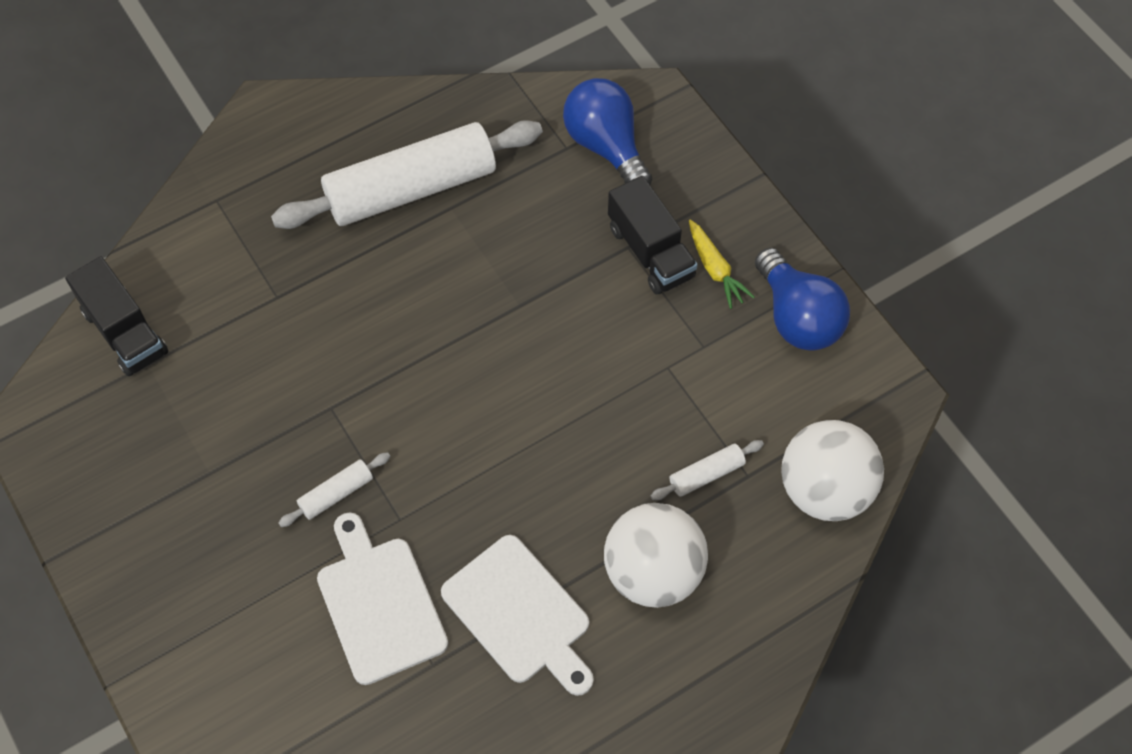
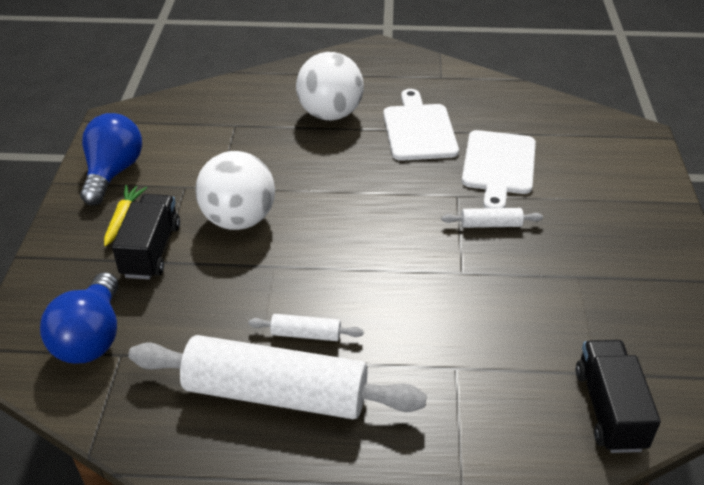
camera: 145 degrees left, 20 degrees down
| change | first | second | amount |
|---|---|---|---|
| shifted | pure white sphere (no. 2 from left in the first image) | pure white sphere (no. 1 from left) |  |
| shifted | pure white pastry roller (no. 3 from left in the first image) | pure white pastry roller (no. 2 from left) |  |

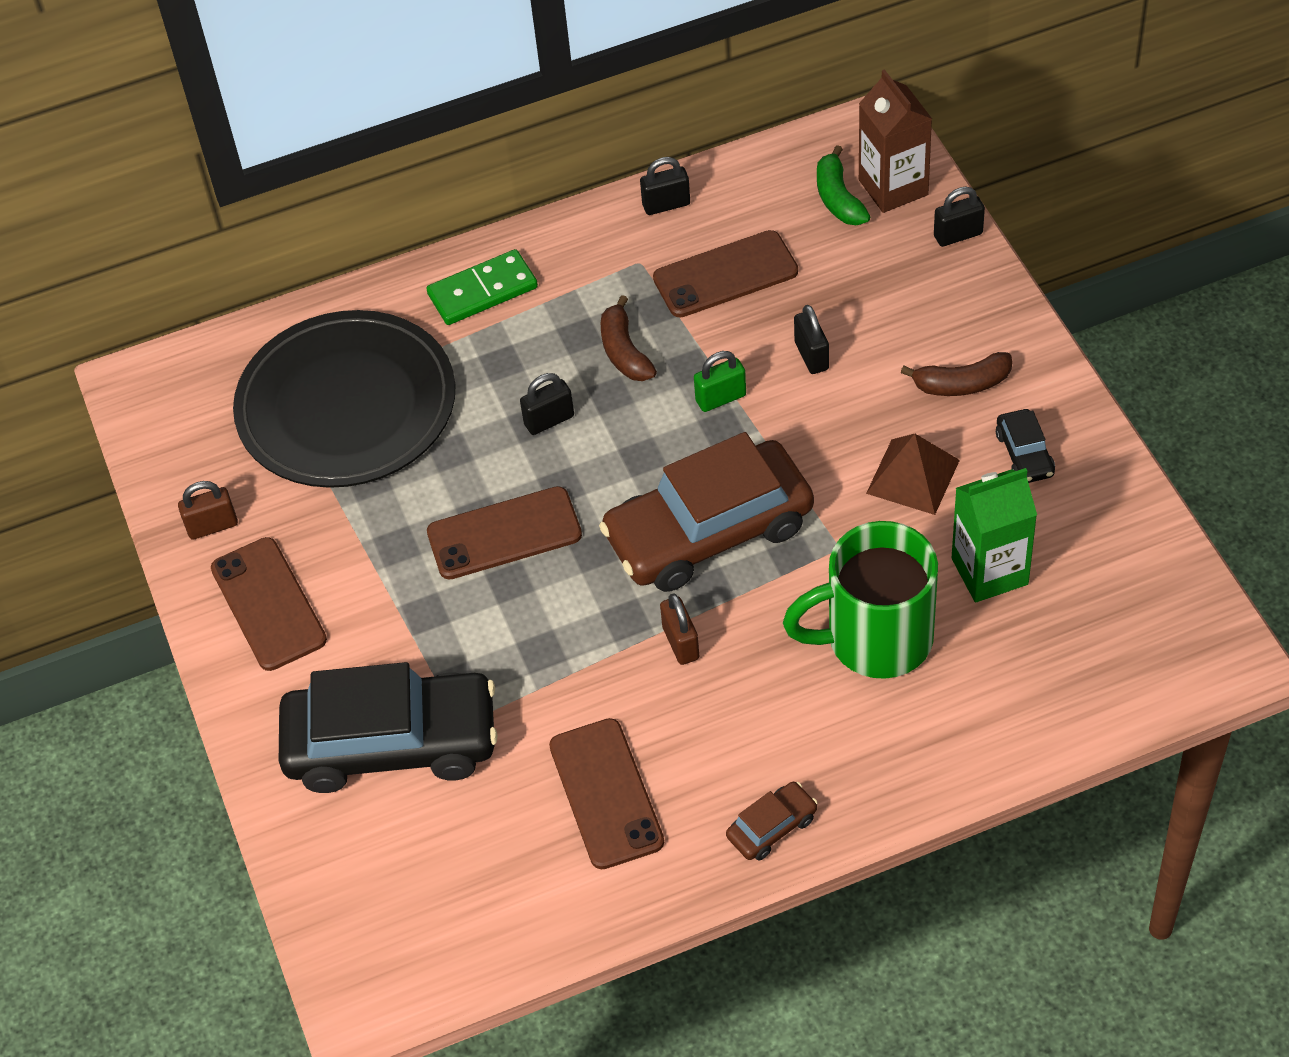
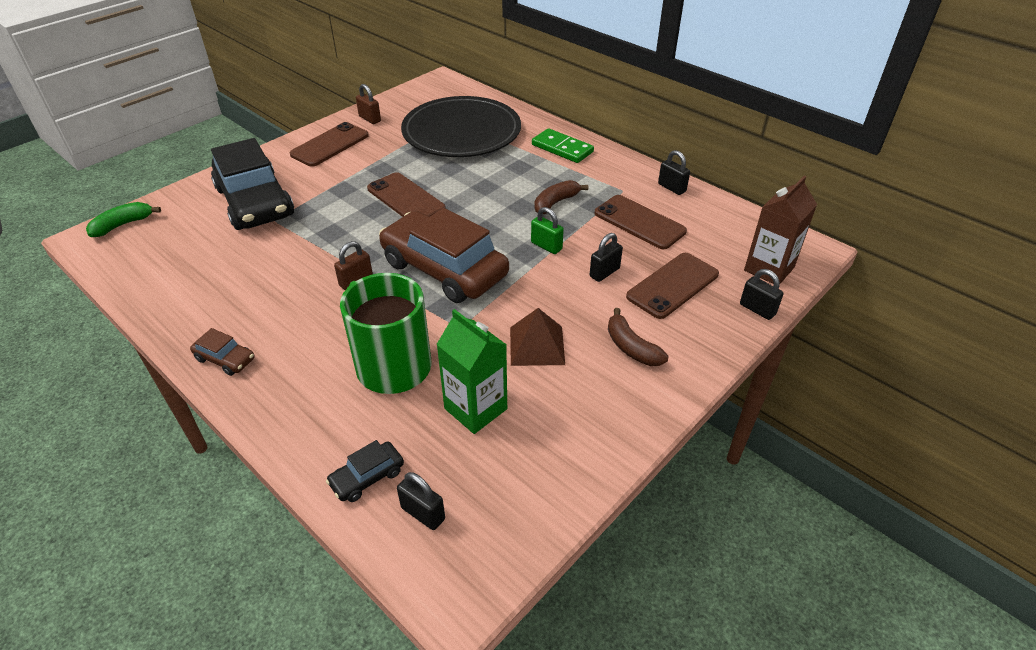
camera: 60 degrees right, 10 degrees down
| change | first | second | amount |
|---|---|---|---|
| shifted | emerald toy banana |  |  |
| shifted | black lock (no. 1 from left) |  |  |
| shifted | black toy car (no. 2 from left) |  |  |
| shifted | dark brown smartphone (no. 3 from left in the first image) | dark brown smartphone (no. 4 from left) |  |

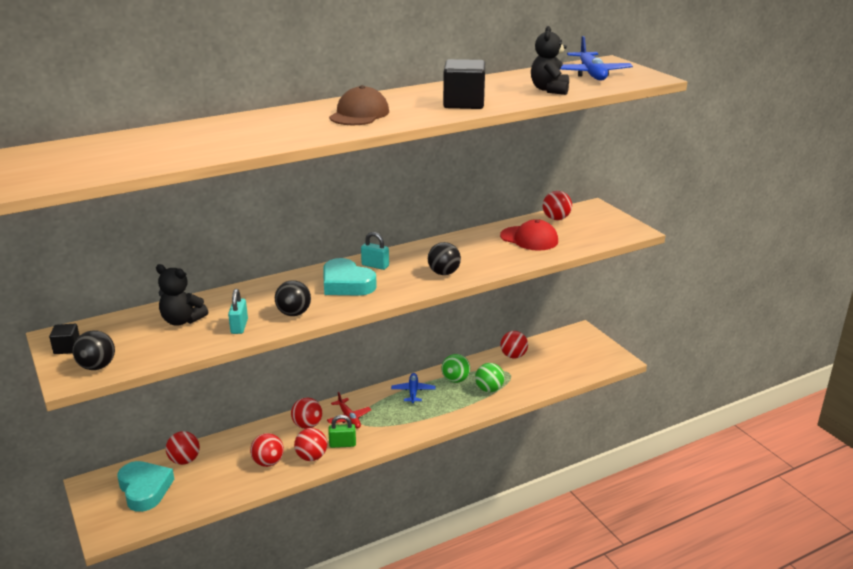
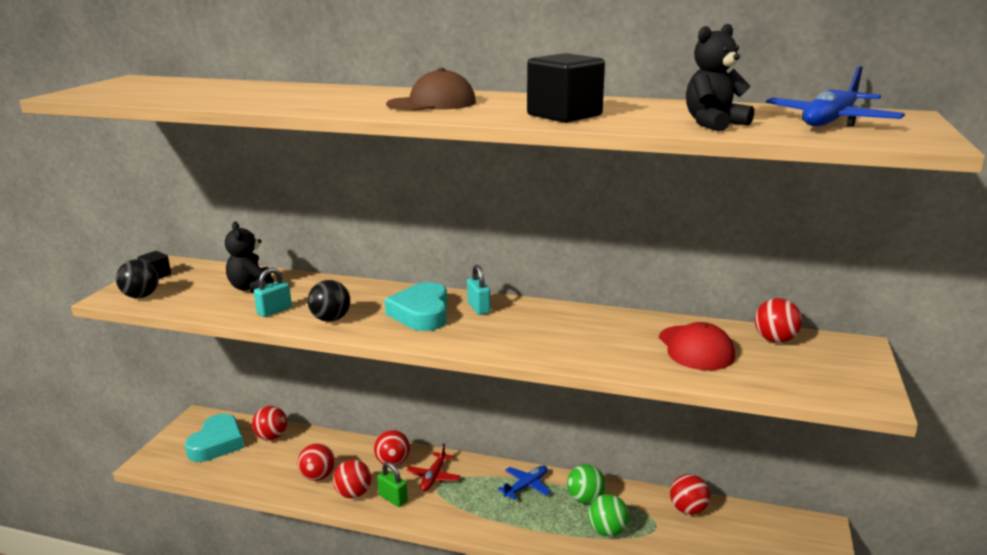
camera: 45 degrees right, 5 degrees down
| change | first | second | amount |
|---|---|---|---|
| gone | black sphere (no. 3 from left) |  |  |

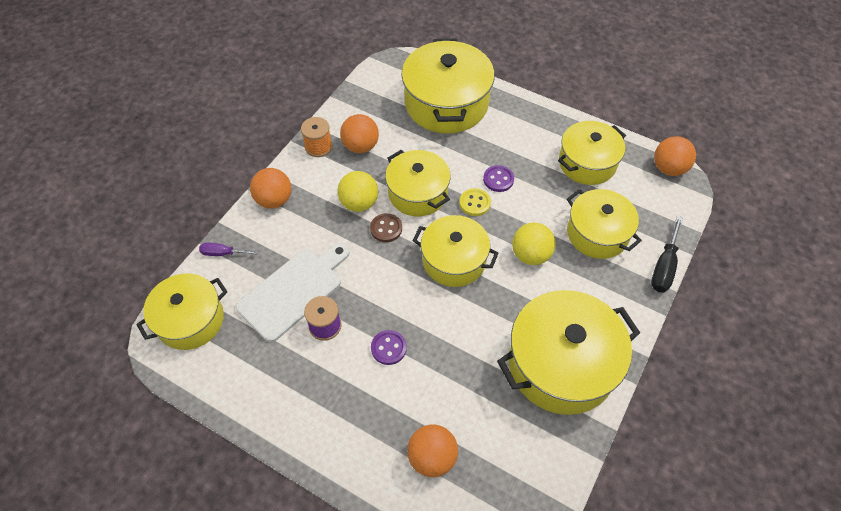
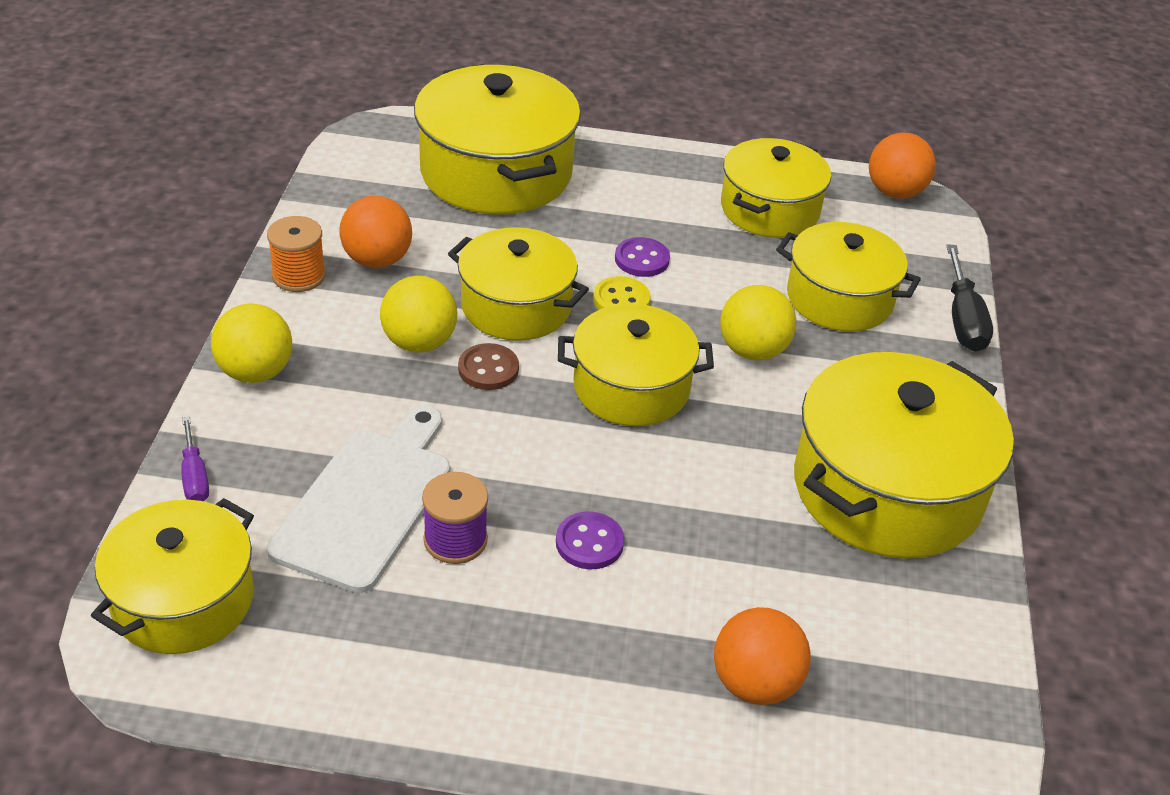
camera: 25 degrees left, 15 degrees down
| change | first | second | amount |
|---|---|---|---|
| repainted | orange sphere (no. 1 from left) | golden sphere (no. 1 from left) |  |
| rotated | royal purple hand screwdriver |  | 90 degrees counterclockwise |

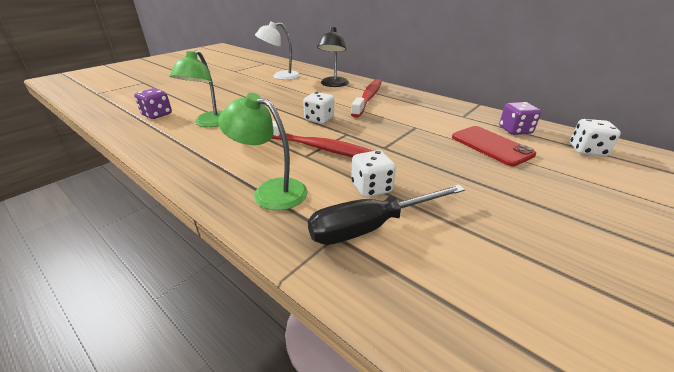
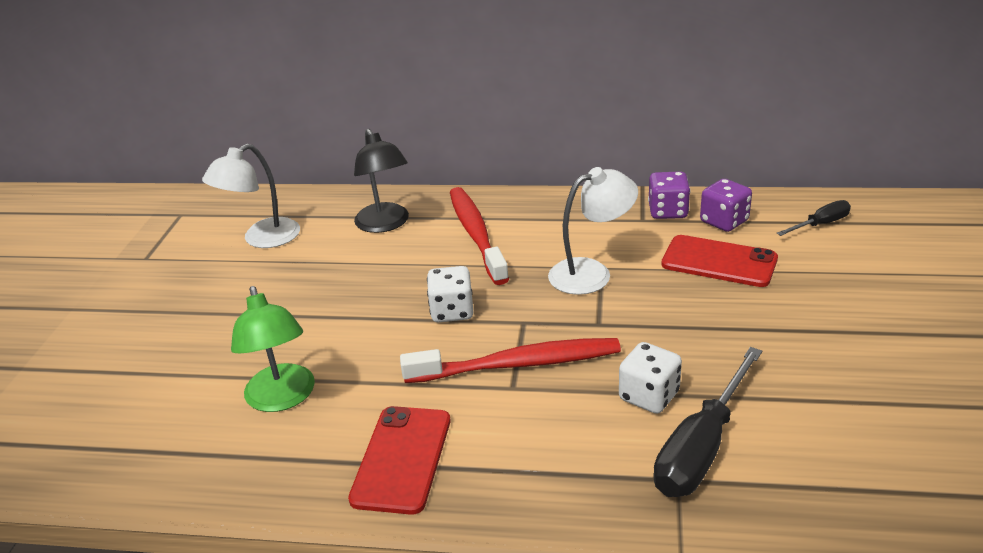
camera: 30 degrees left, 0 degrees up
| change | first | second | amount |
|---|---|---|---|
| shifted | royal purple dice (no. 1 from left) |  |  |
| gone | emerald desk lamp (no. 2 from left) |  |  |
| swapped | pure white dice (no. 3 from left) | black hand screwdriver (no. 2 from left) |  |
| new |  | pure white desk lamp (no. 2 from left) |  |
| new |  | scarlet smartphone (no. 1 from left) |  |

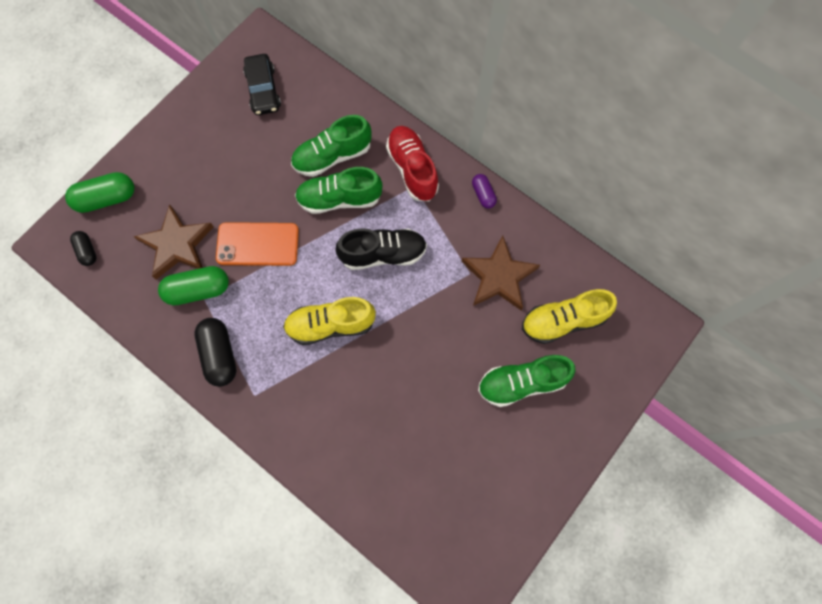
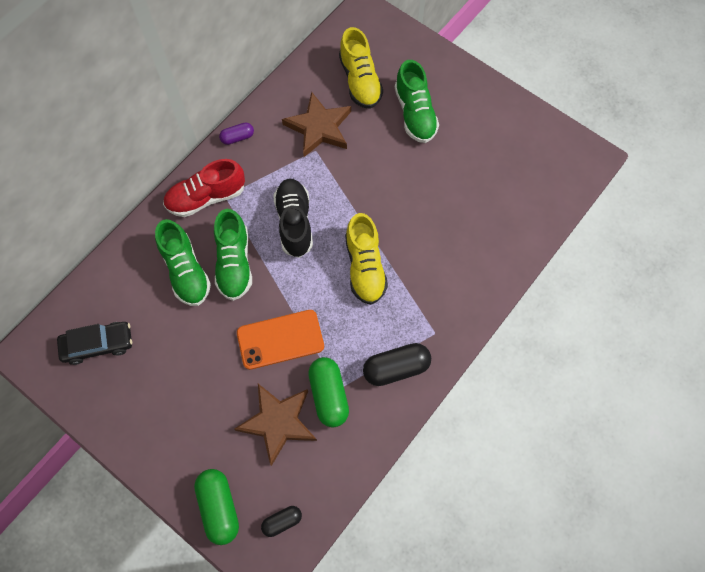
camera: 90 degrees left, 5 degrees down
| change | first | second | amount |
|---|---|---|---|
| rotated | orange smartphone |  | 75 degrees clockwise |

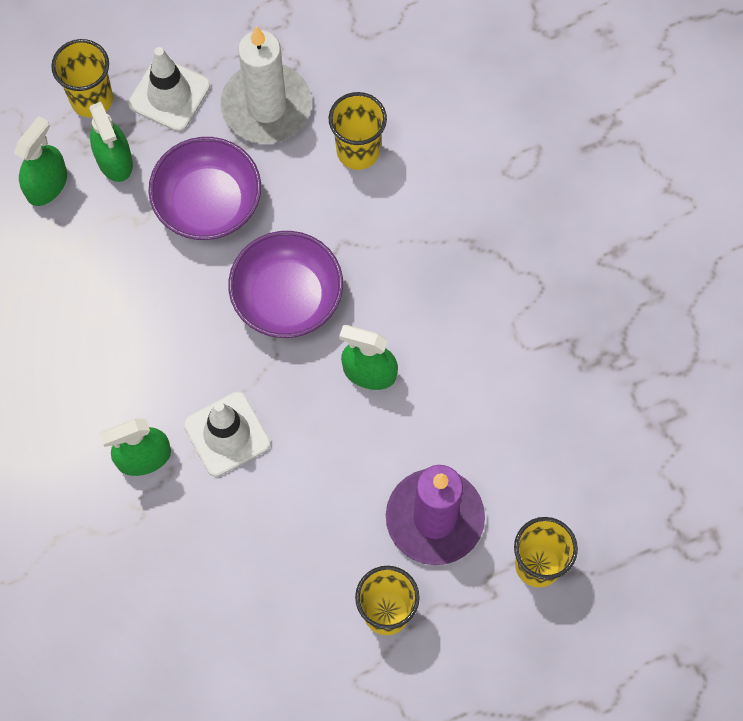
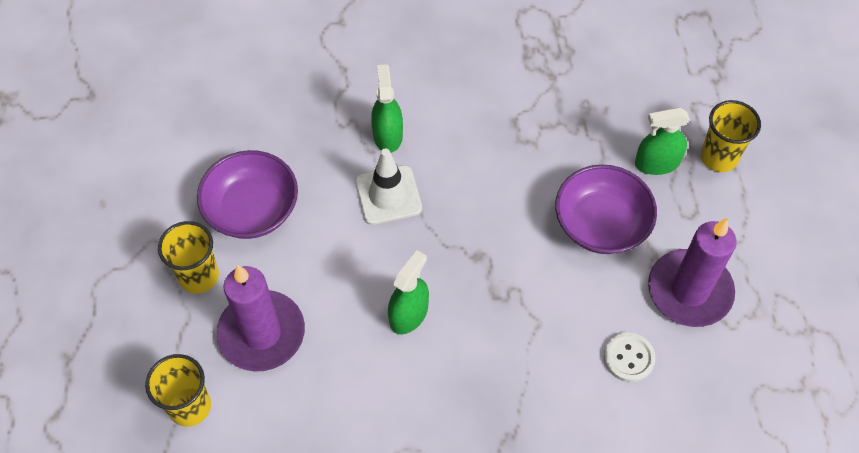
camera: 105 degrees right, 10 degrees down
| change | first | second | amount |
|---|---|---|---|
| repainted | pure white wax candle | royal purple wax candle (no. 2 from left) |  |
| gone | pure white traffic cone (no. 1 from left) |  |  |
| swapped | golden tumbler (no. 2 from left) | pure white button |  |
| gone | emerald spray cleaner (no. 1 from left) |  |  |
| shifted | royal purple bowl (no. 2 from left in the first image) | royal purple bowl (no. 1 from left) |  |

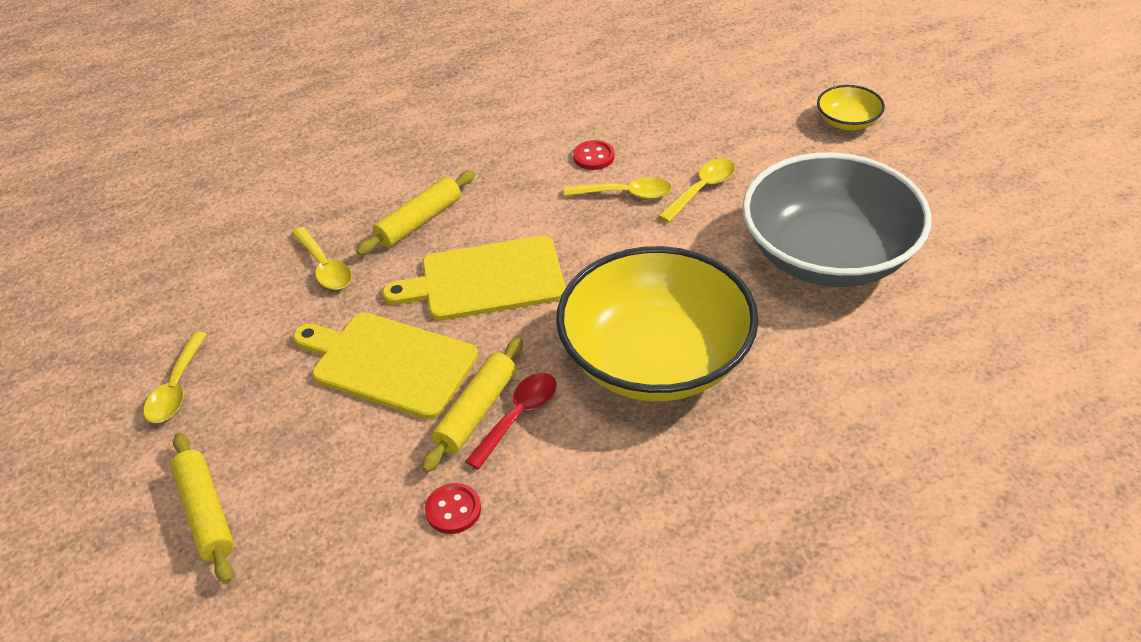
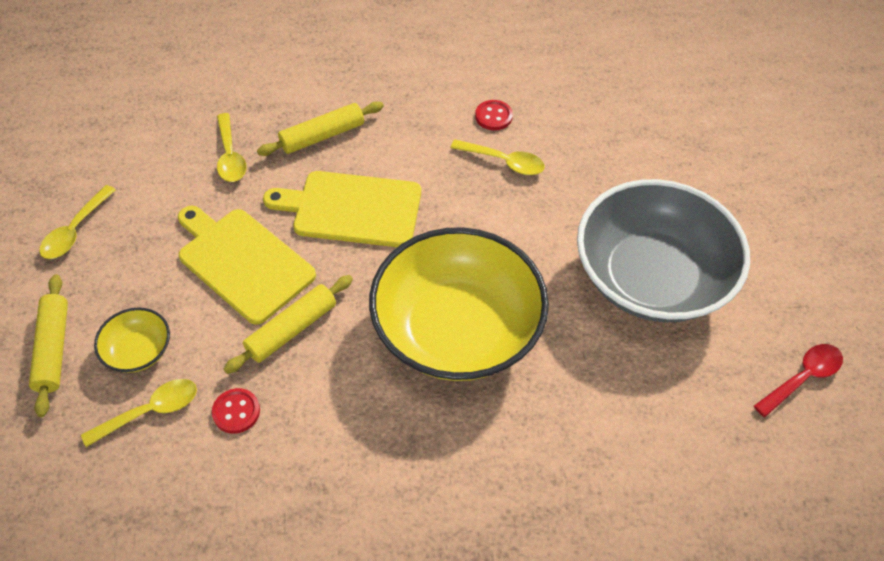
camera: 15 degrees right, 10 degrees up
| change | first | second | amount |
|---|---|---|---|
| shifted | golden bowl (no. 2 from left in the first image) | golden bowl (no. 1 from left) |  |
| shifted | golden tablespoon (no. 4 from left in the first image) | golden tablespoon (no. 2 from left) |  |
| shifted | scarlet tablespoon |  |  |

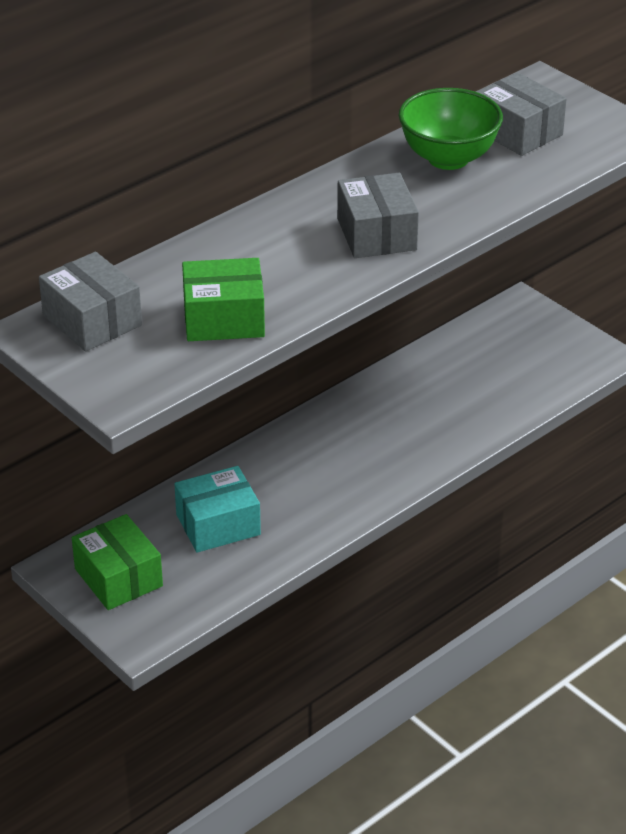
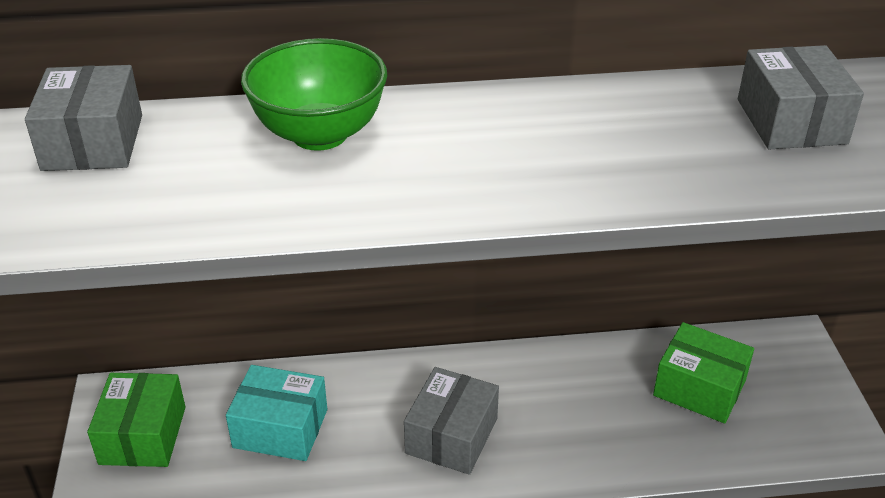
camera: 35 degrees right, 0 degrees up
| change | first | second | amount |
|---|---|---|---|
| shifted | emerald bowl |  |  |
| shifted | ash-grey parcel (no. 2 from left) |  |  |
| shifted | emerald parcel (no. 2 from left) |  |  |

